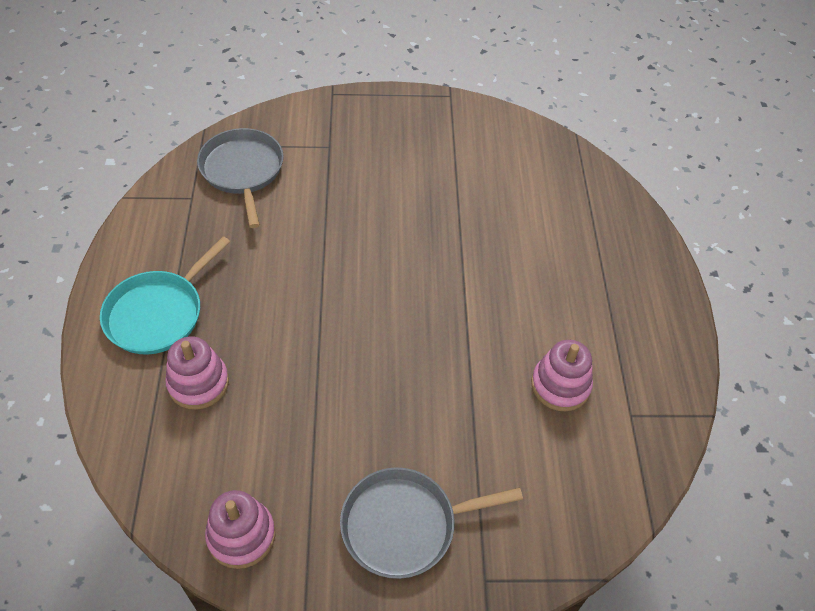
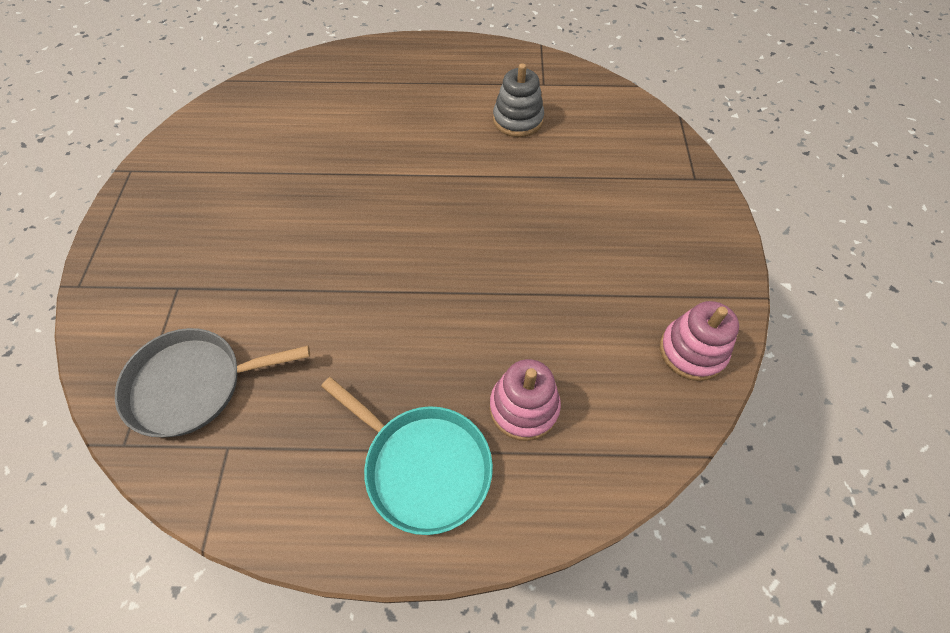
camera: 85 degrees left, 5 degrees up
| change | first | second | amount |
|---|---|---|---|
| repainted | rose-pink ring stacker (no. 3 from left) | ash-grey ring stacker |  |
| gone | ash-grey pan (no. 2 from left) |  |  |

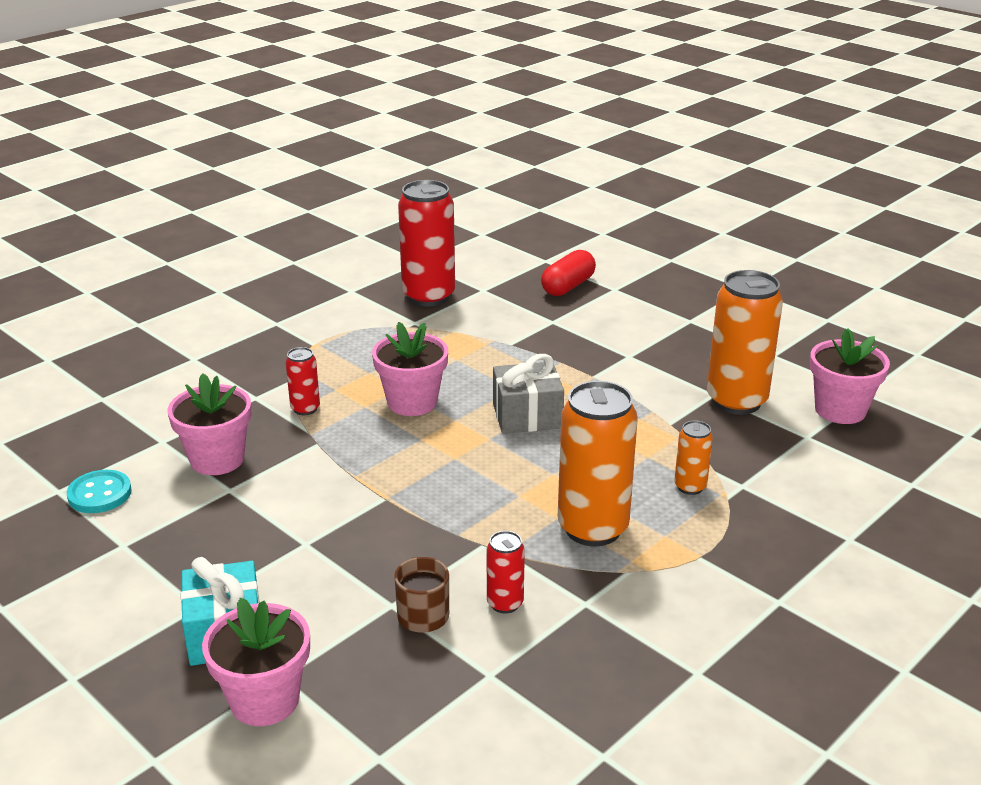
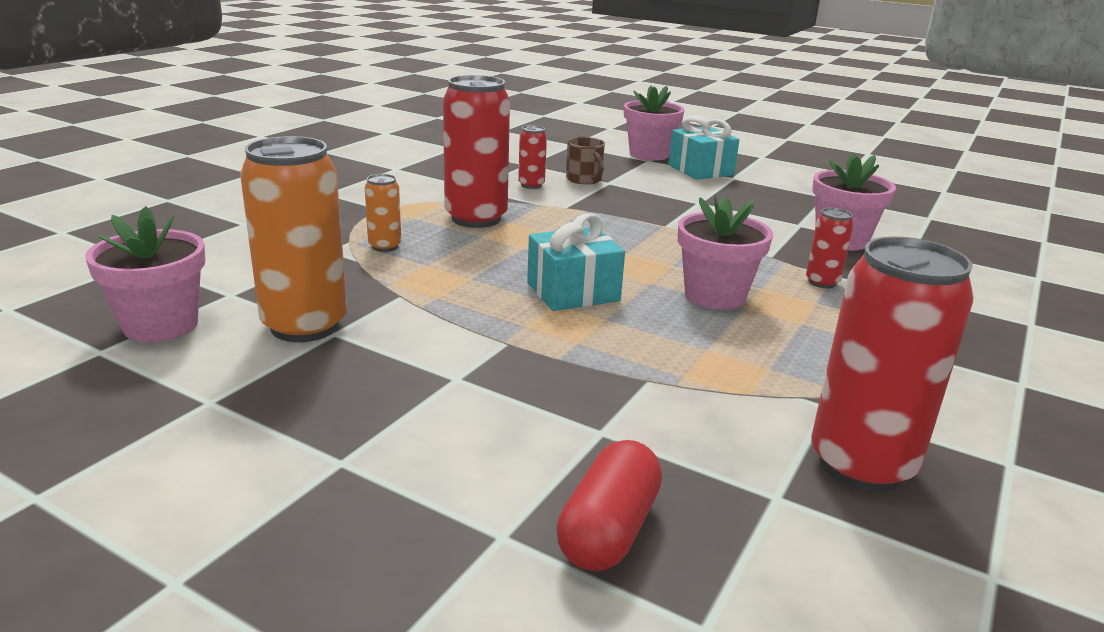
camera: 165 degrees right, 5 degrees down
| change | first | second | amount |
|---|---|---|---|
| repainted | ash-grey gift | teal gift (no. 1 from left) |  |
| repainted | orange soda can (no. 1 from left) | scarlet soda can (no. 1 from left) |  |
| gone | teal button |  |  |

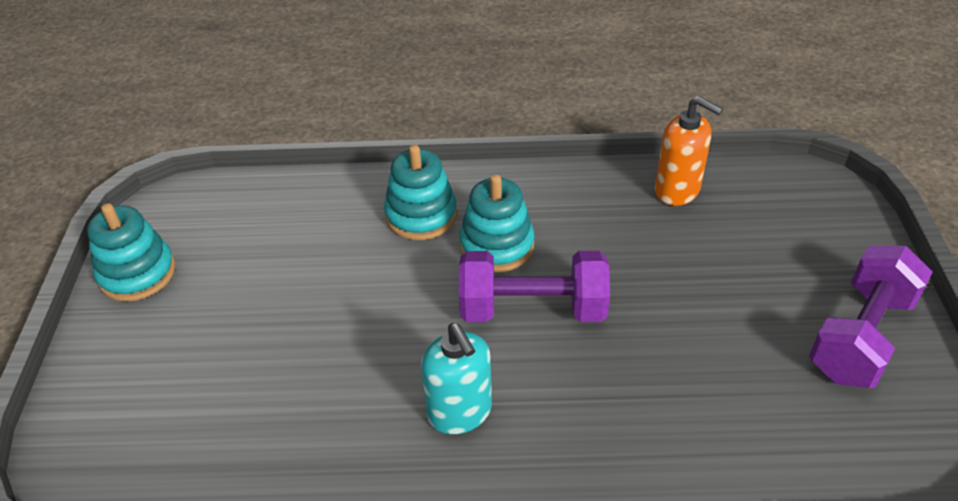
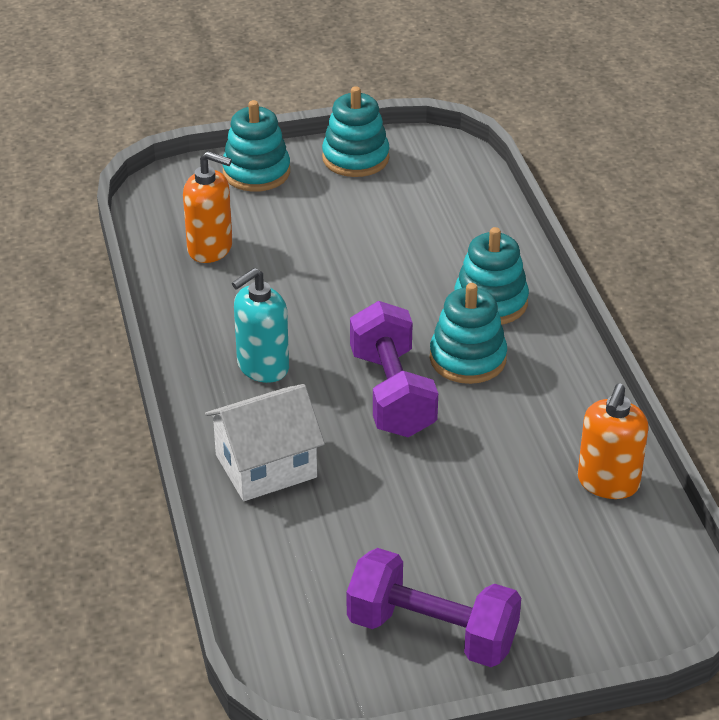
camera: 75 degrees right, 5 degrees down
| change | first | second | amount |
|---|---|---|---|
| new |  | teal ring stacker (no. 1 from left) |  |
| new |  | orange soap dispenser (no. 1 from left) |  |
| new |  | pure white house |  |

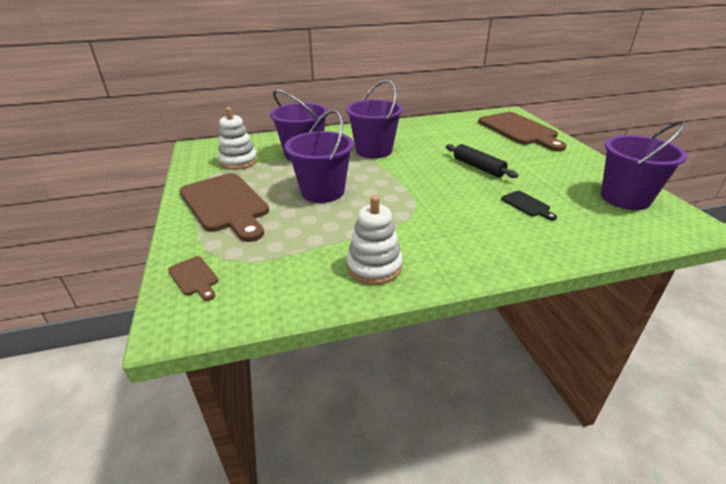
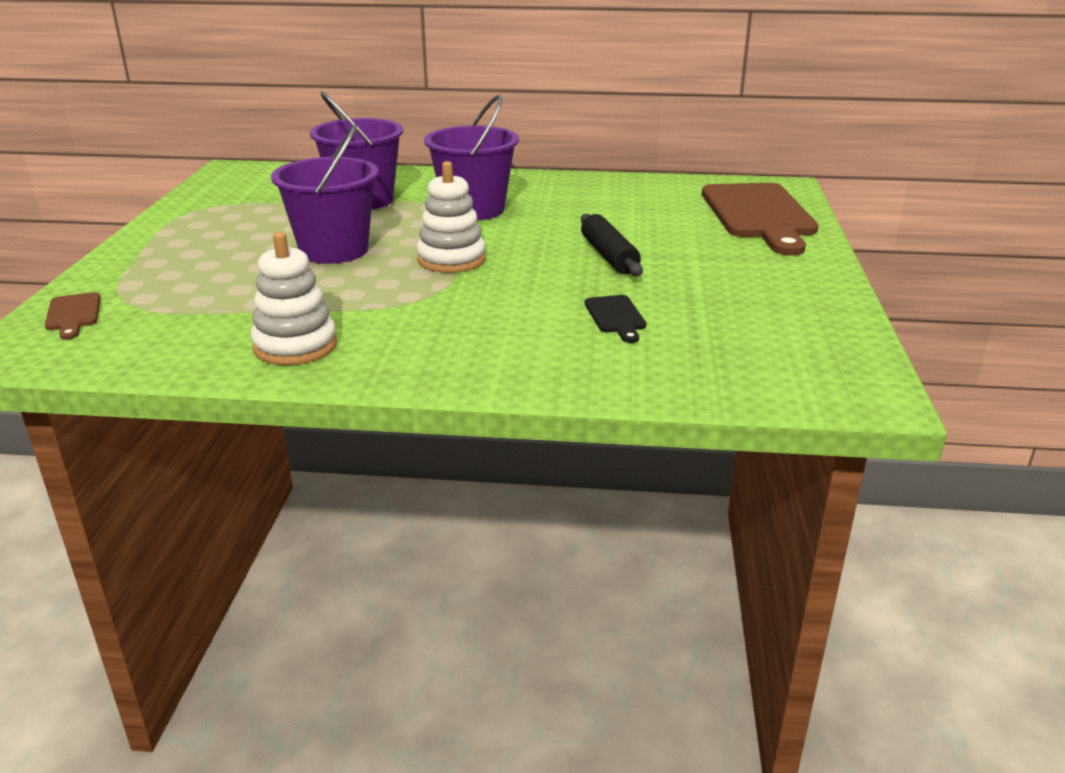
camera: 20 degrees right, 5 degrees down
| change | first | second | amount |
|---|---|---|---|
| shifted | pure white ring stacker (no. 1 from left in the first image) | pure white ring stacker (no. 2 from left) |  |
| gone | royal purple bucket (no. 4 from left) |  |  |
| gone | dark brown bread board (no. 2 from left) |  |  |

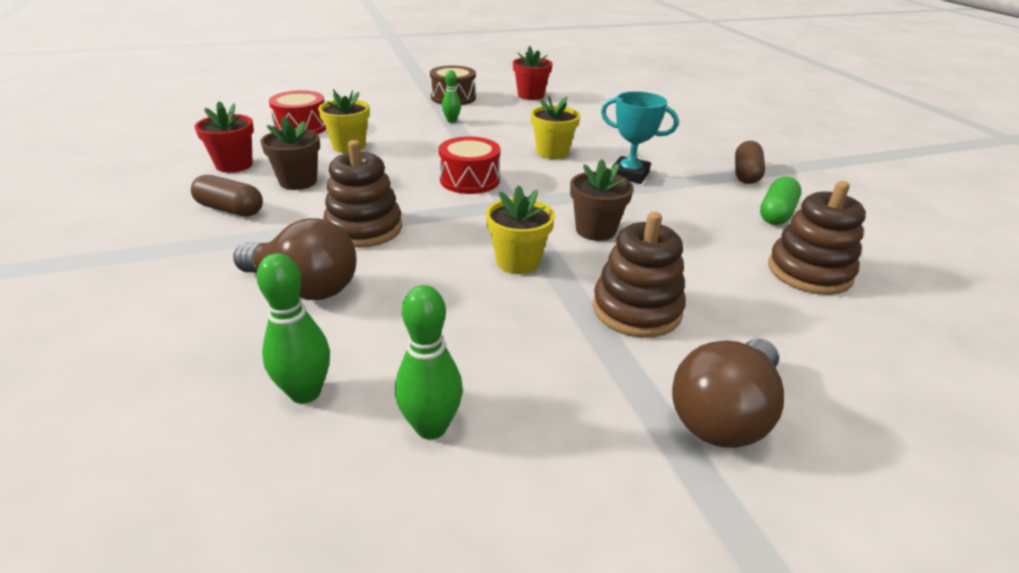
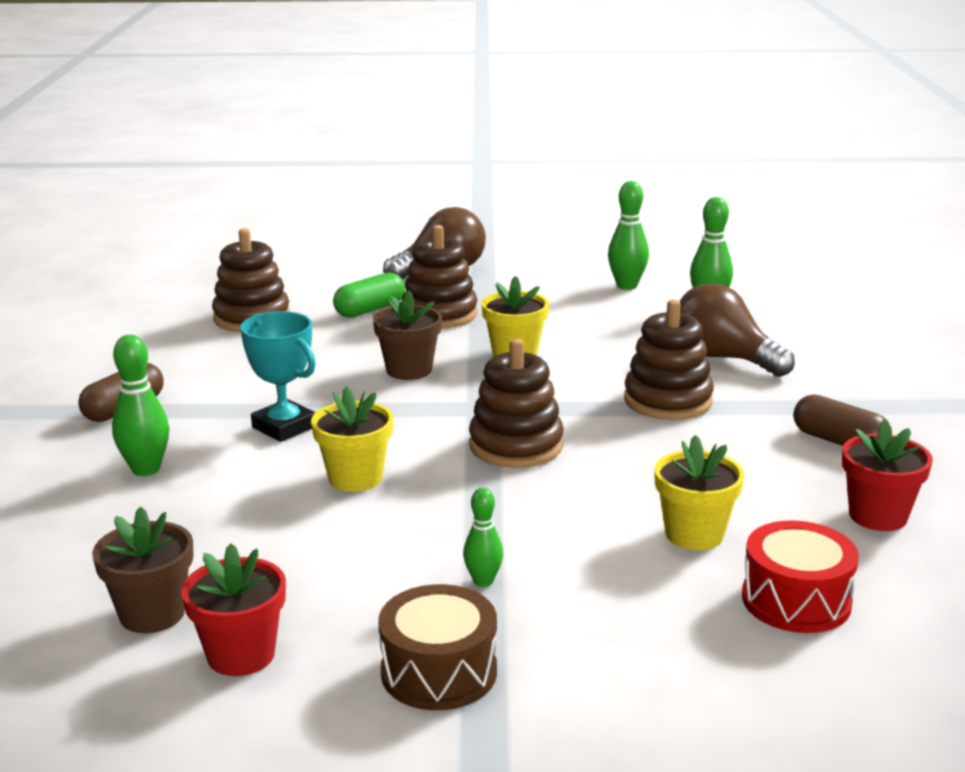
camera: 160 degrees left, 10 degrees down
| change | first | second | amount |
|---|---|---|---|
| shifted | dark brown potted plant (no. 1 from left) |  |  |
| swapped | scarlet toy drum (no. 2 from left) | dark brown ring stacker (no. 3 from left) |  |
| shifted | emerald capsule |  |  |
| new |  | emerald bowling pin (no. 1 from left) |  |

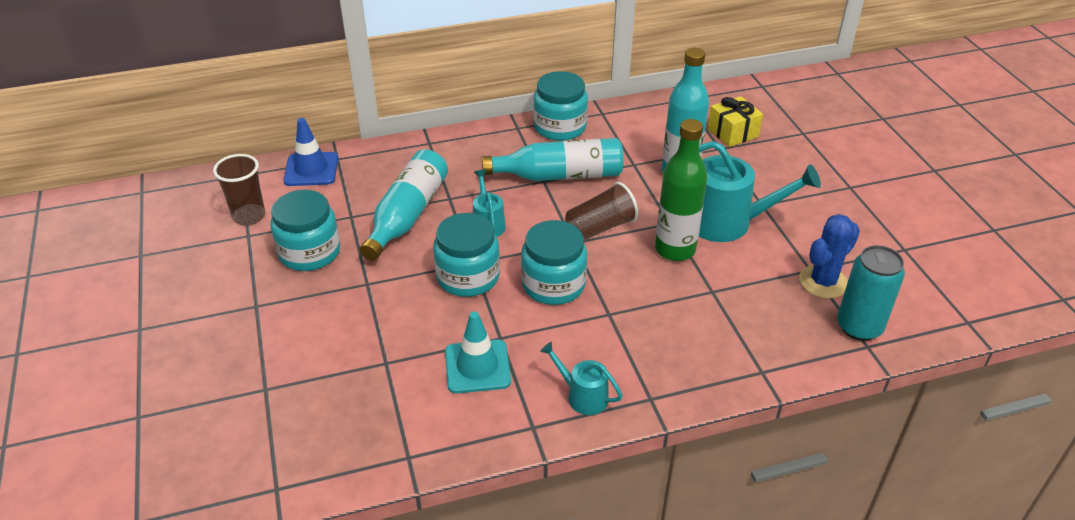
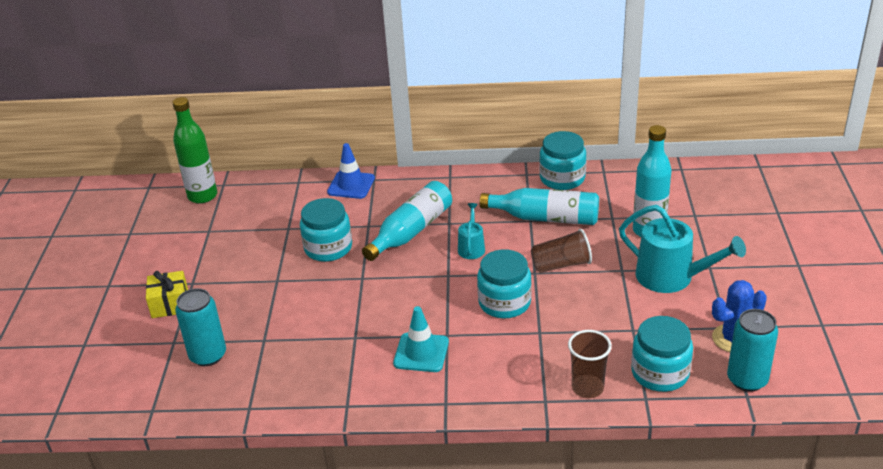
camera: 20 degrees right, 5 degrees down
| change | first | second | amount |
|---|---|---|---|
| shifted | golden gift |  |  |
| shifted | emerald flask |  |  |
| shifted | dark brown tumbler (no. 1 from left in the first image) | dark brown tumbler (no. 2 from left) |  |
| shifted | teal preserve jar (no. 2 from left in the first image) | teal preserve jar (no. 4 from left) |  |
| gone | teal sprinkling can (no. 2 from left) |  |  |
| new |  | teal soda can (no. 1 from left) |  |

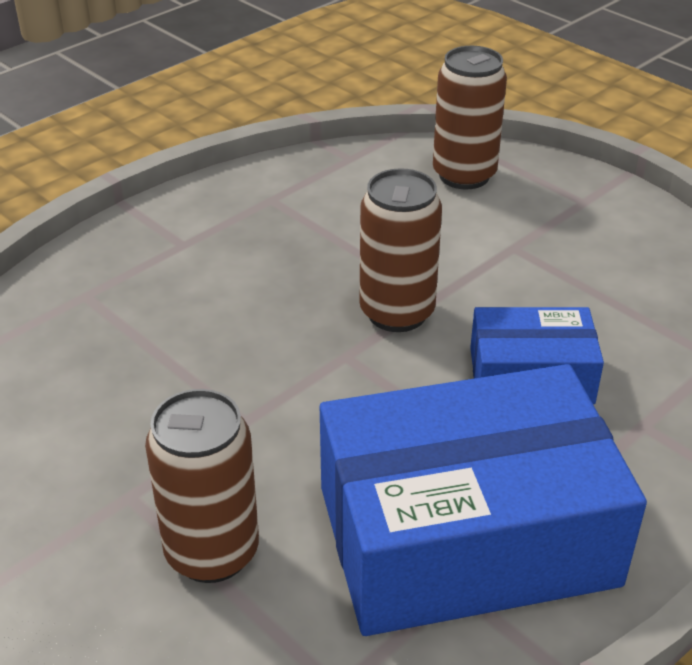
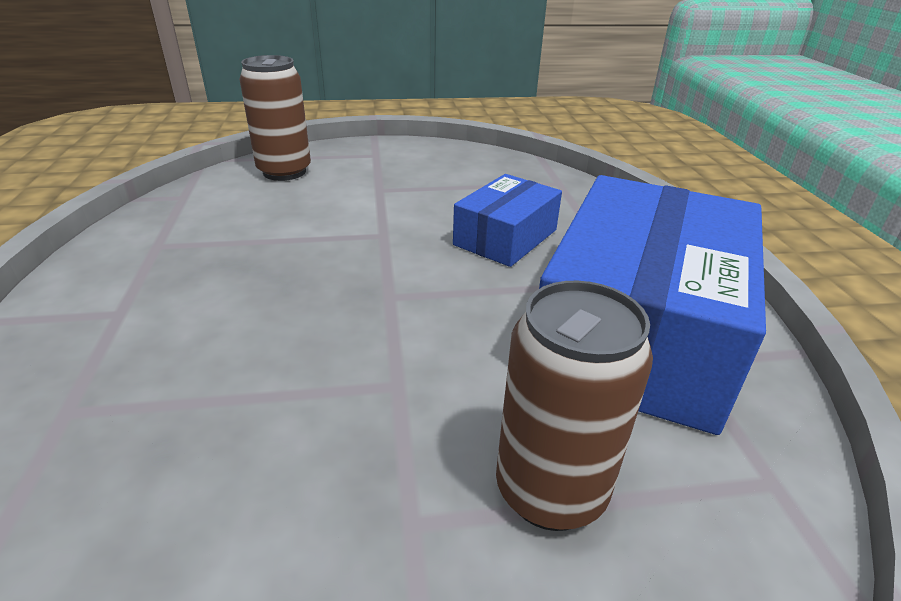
camera: 55 degrees left, 5 degrees down
| change | first | second | amount |
|---|---|---|---|
| gone | dark brown soda can (no. 2 from left) |  |  |

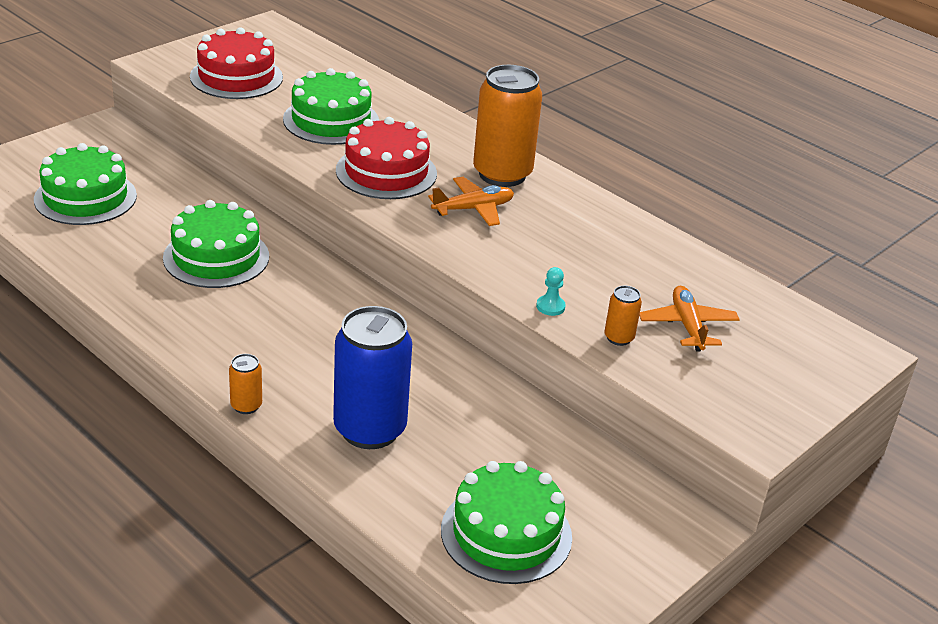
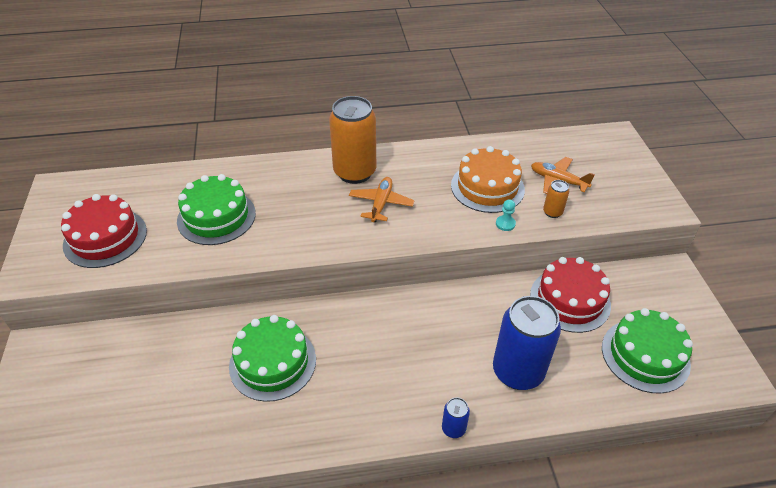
camera: 50 degrees left, 10 degrees up
| change | first | second | amount |
|---|---|---|---|
| shifted | scarlet gateau (no. 2 from left) |  |  |
| gone | emerald gateau (no. 1 from left) |  |  |
| repainted | orange soda can (no. 1 from left) | blue soda can (no. 1 from left) |  |
| new |  | orange gateau |  |

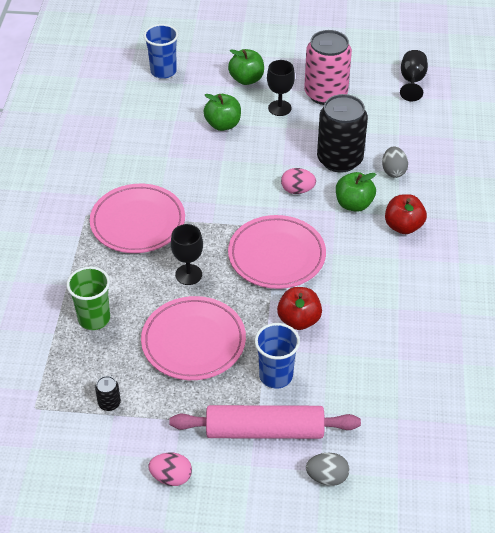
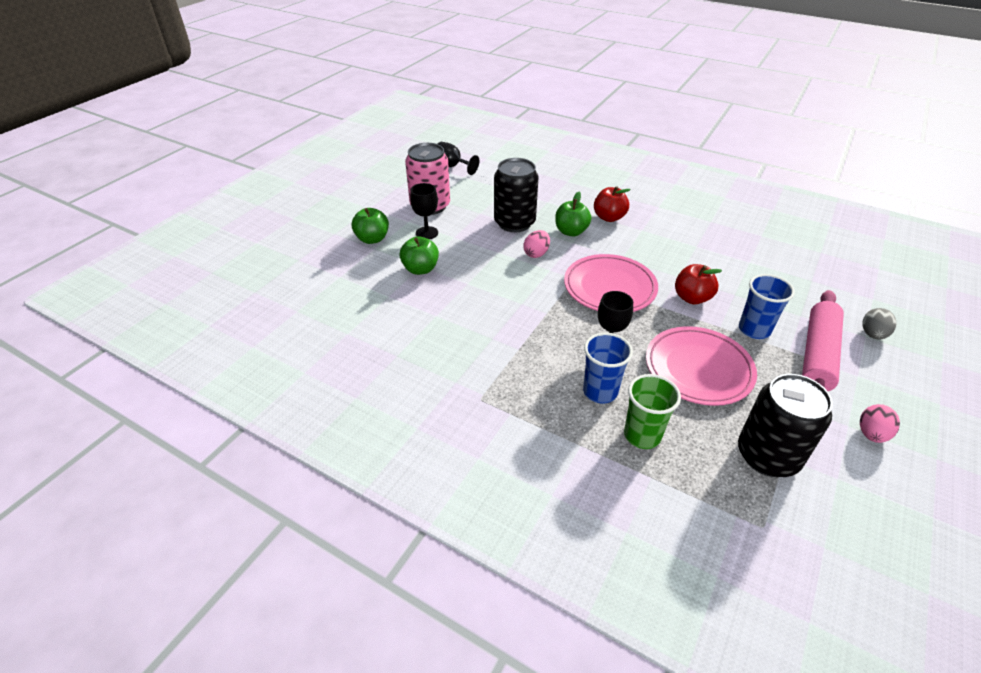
camera: 65 degrees left, 5 degrees down
| change | first | second | amount |
|---|---|---|---|
| shifted | blue tumbler (no. 1 from left) |  |  |
| gone | ash-grey egg (no. 2 from left) |  |  |
| gone | rose-pink plate (no. 1 from left) |  |  |
| scaled | black soda can (no. 1 from left in the first image) | black soda can (no. 2 from left) | x2.46 |

